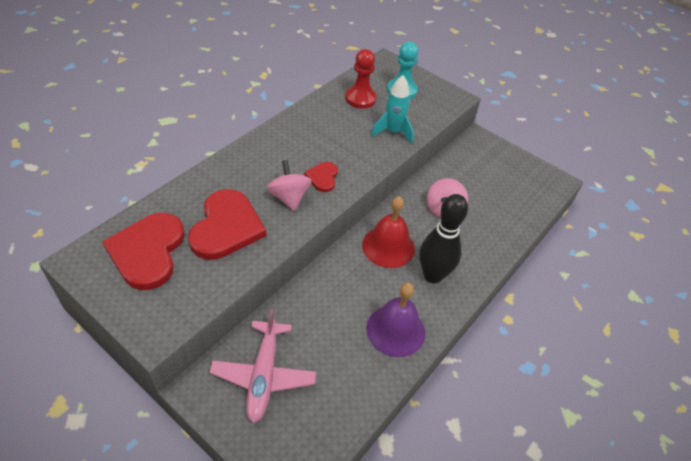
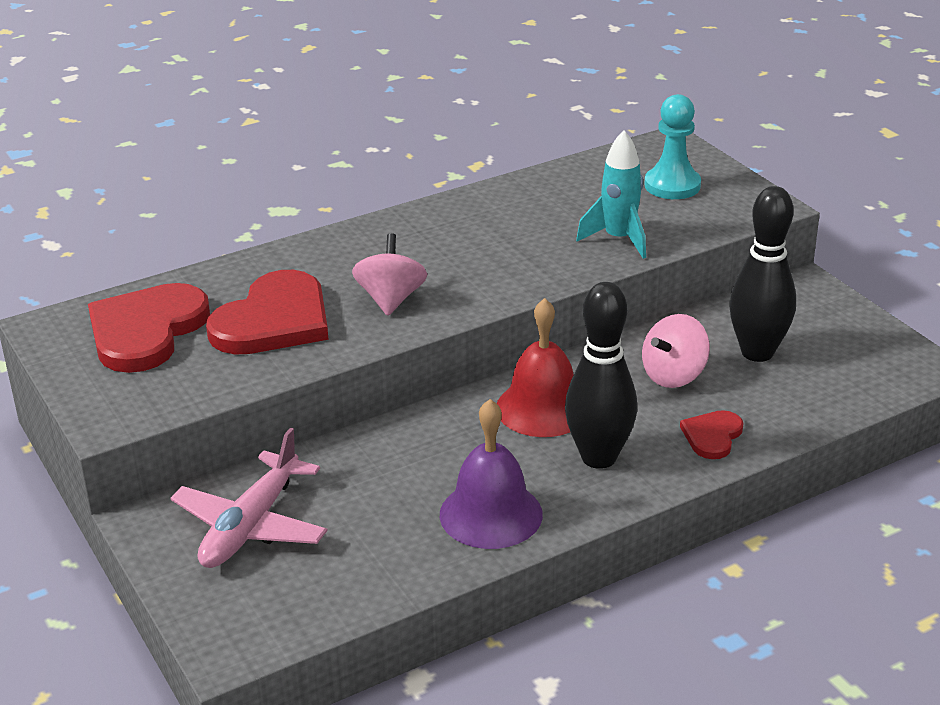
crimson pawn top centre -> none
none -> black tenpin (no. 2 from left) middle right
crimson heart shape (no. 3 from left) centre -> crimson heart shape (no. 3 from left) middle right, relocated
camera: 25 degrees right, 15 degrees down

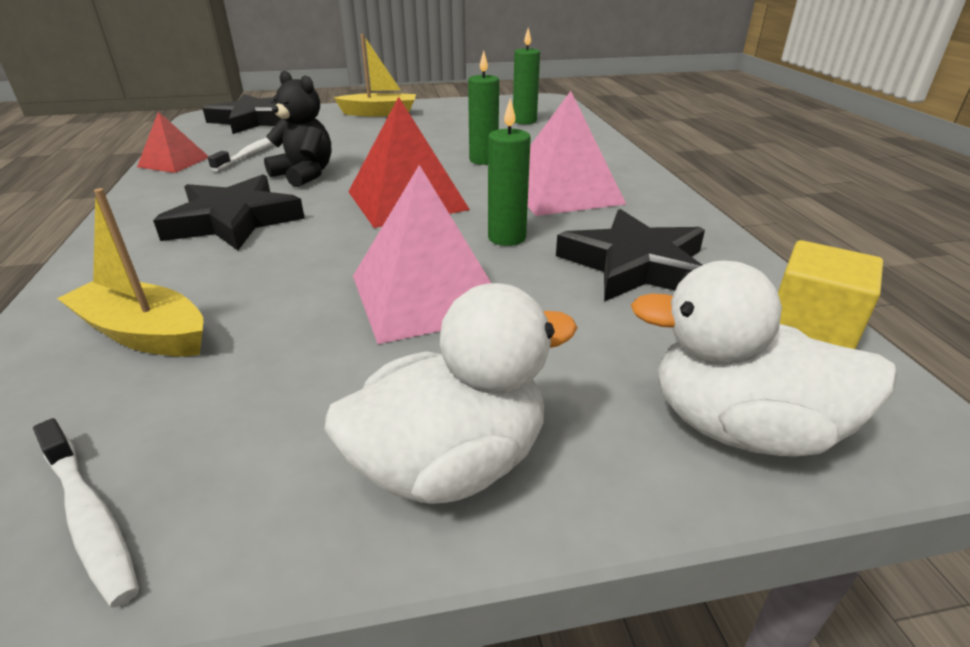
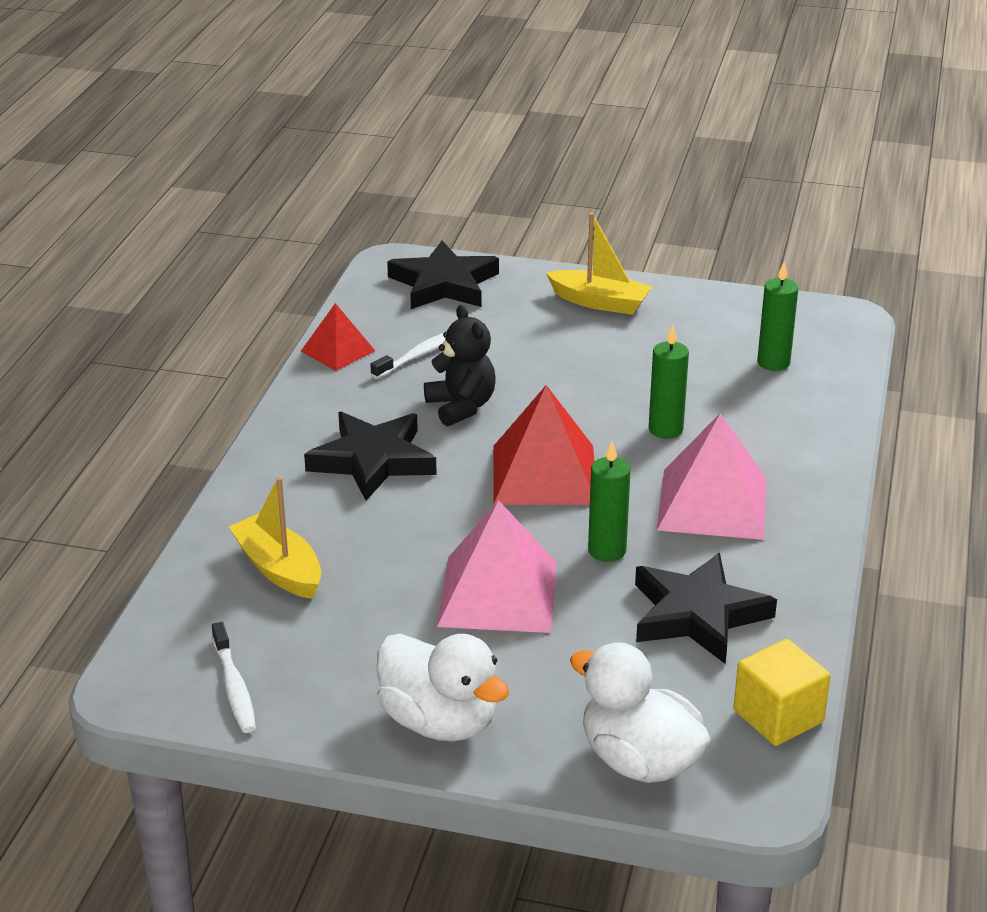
white toy duck (no. 1 from left) centre -> white toy duck (no. 1 from left) bottom centre, 45 degrees clockwise
camera: 25 degrees right, 0 degrees up

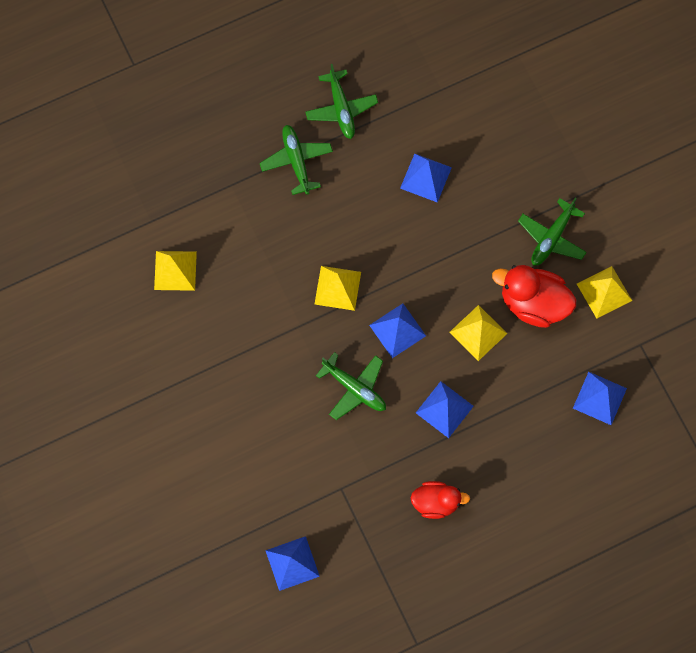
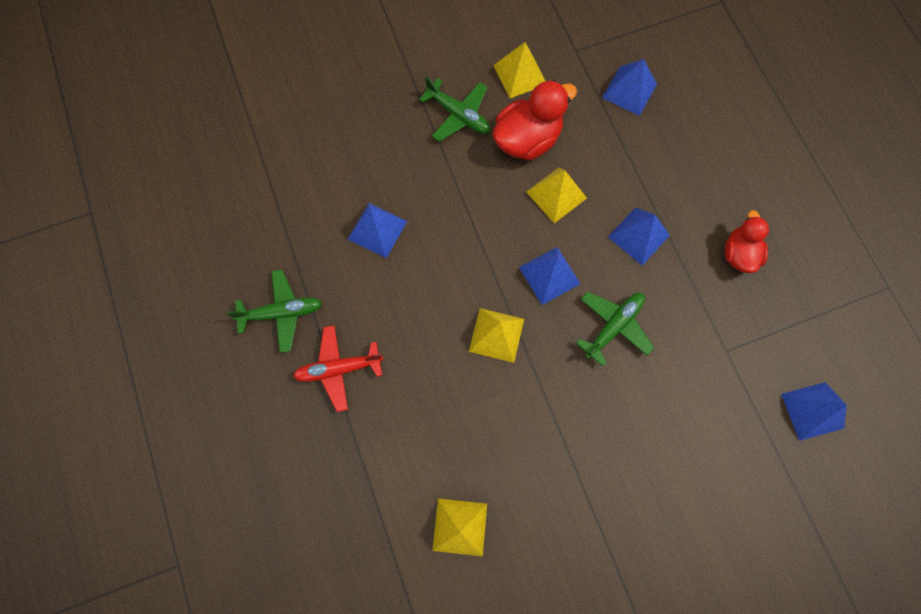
green aeroplane (no. 1 from left) top centre -> crimson aeroplane centre
crimson toy duck (no. 2 from left in the first image) middle right -> crimson toy duck (no. 1 from left) top centre, 150 degrees counterclockwise
camera: 85 degrees left, 0 degrees up

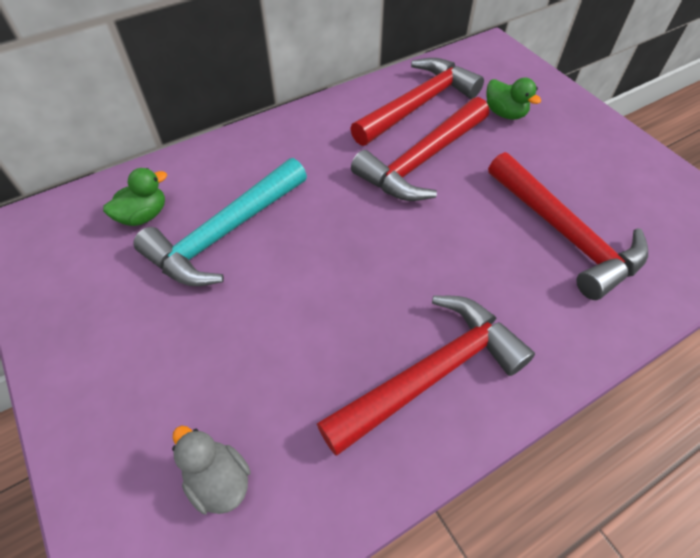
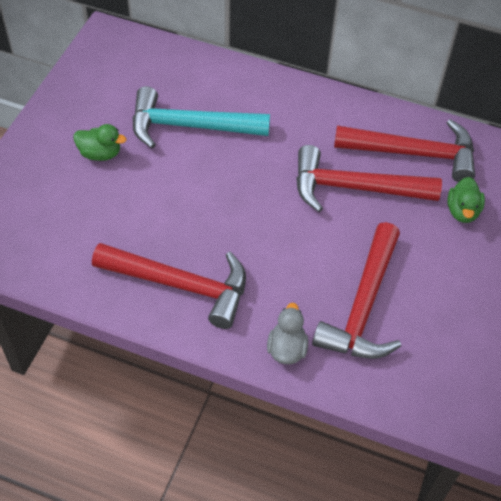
green toy duck (no. 1 from left) middle left -> green toy duck (no. 1 from left) top left, relocated
grey toy duck bottom left -> grey toy duck centre, relocated
camera: 50 degrees right, 0 degrees up

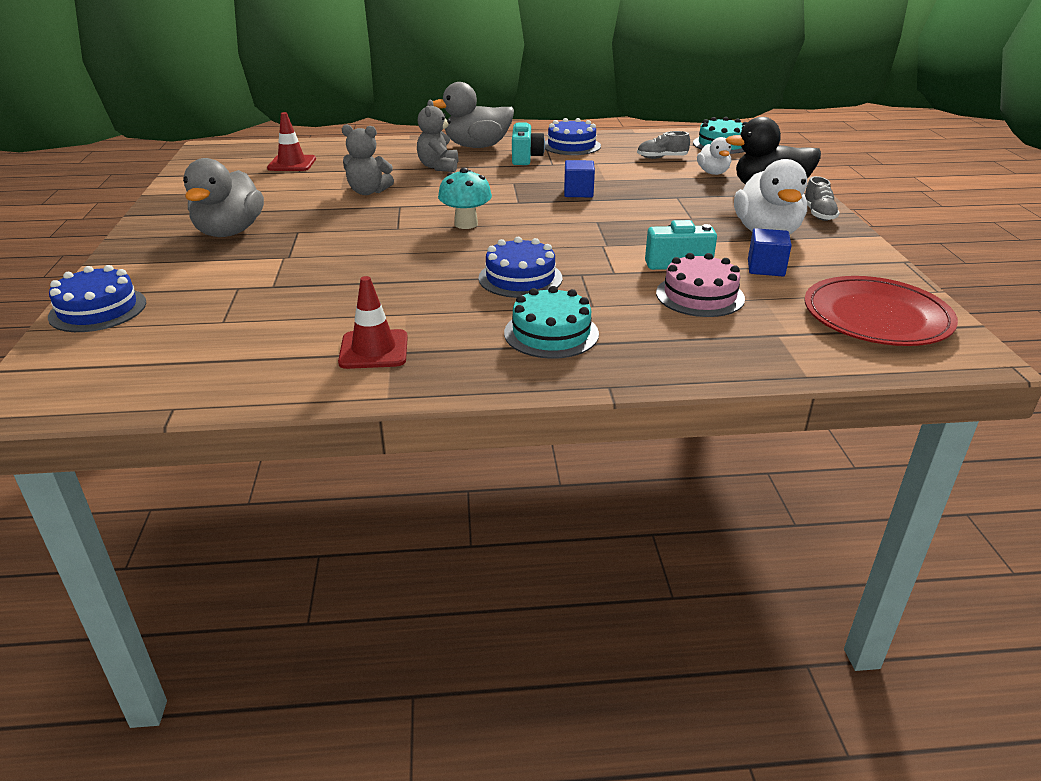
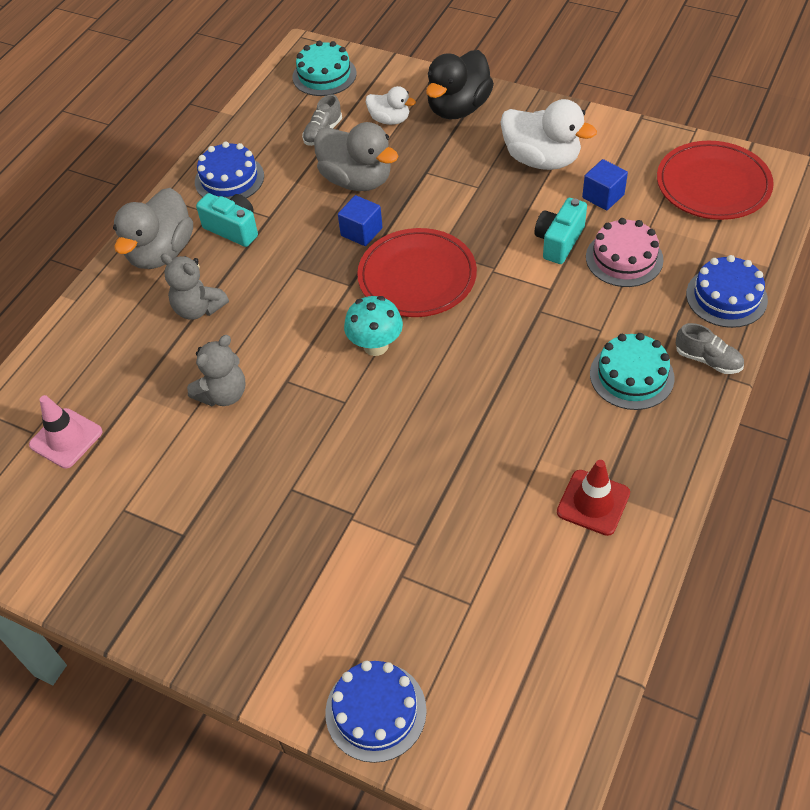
none -> crimson plate (no. 1 from left) centre
grey toy duck (no. 1 from left in the first image) top left -> grey toy duck (no. 2 from left) top centre, relocated
cobalt cake (no. 2 from left in the first image) centre -> cobalt cake (no. 3 from left) middle right, relocated
grey shoe (no. 2 from left) top right -> grey shoe (no. 2 from left) middle right, relocated
crimson road cone (no. 1 from left) top left -> rose-pink road cone middle left
camera: 55 degrees left, 20 degrees up

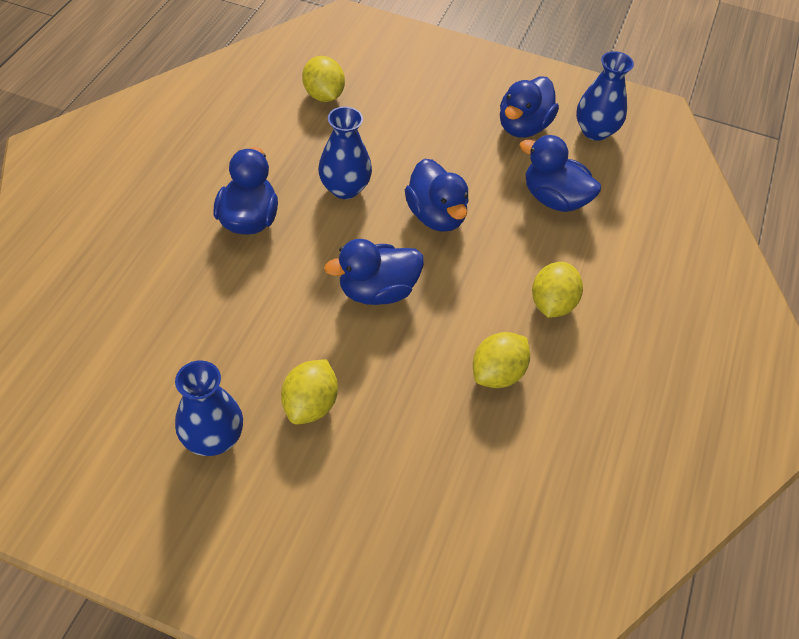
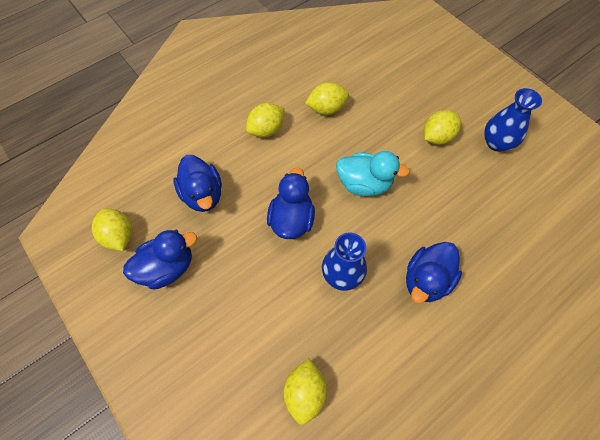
cobalt flower vase (no. 3 from left) top right -> yellow toy lemon (no. 1 from left) middle left
cobalt toy duck (no. 2 from left) centre -> turquoise toy duck centre
camera: 145 degrees left, 10 degrees up

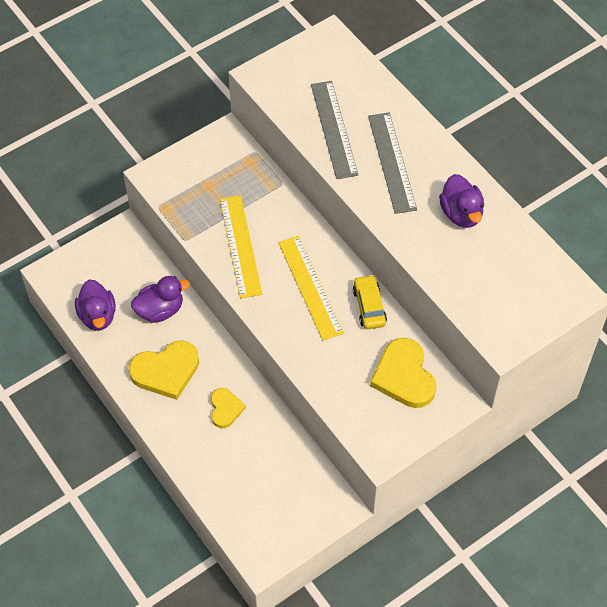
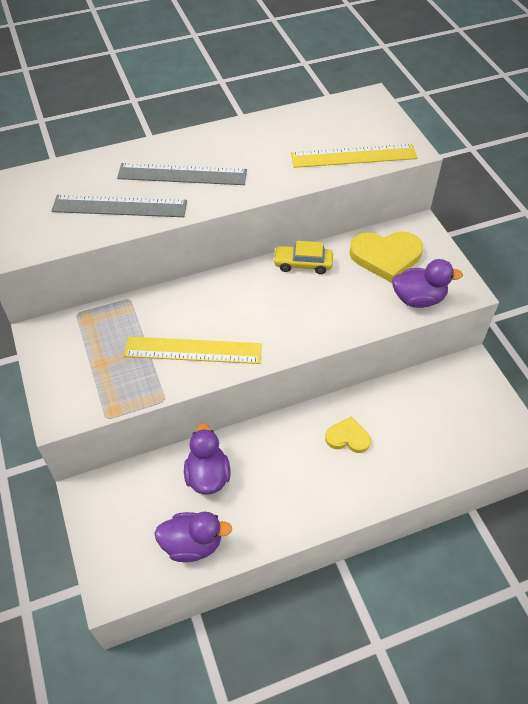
yellow heart shape (no. 1 from left) middle left -> none
yellow straightedge (no. 2 from left) centre -> yellow straightedge (no. 2 from left) top right, relocated
royal purple toy duck (no. 3 from left) top right -> royal purple toy duck (no. 3 from left) middle right, relocated
camera: 75 degrees left, 5 degrees down

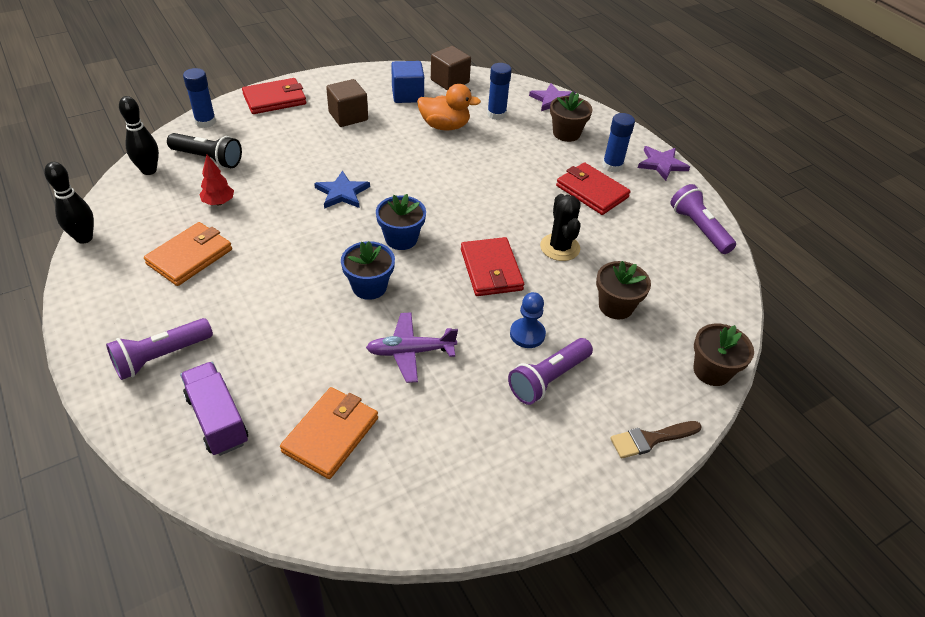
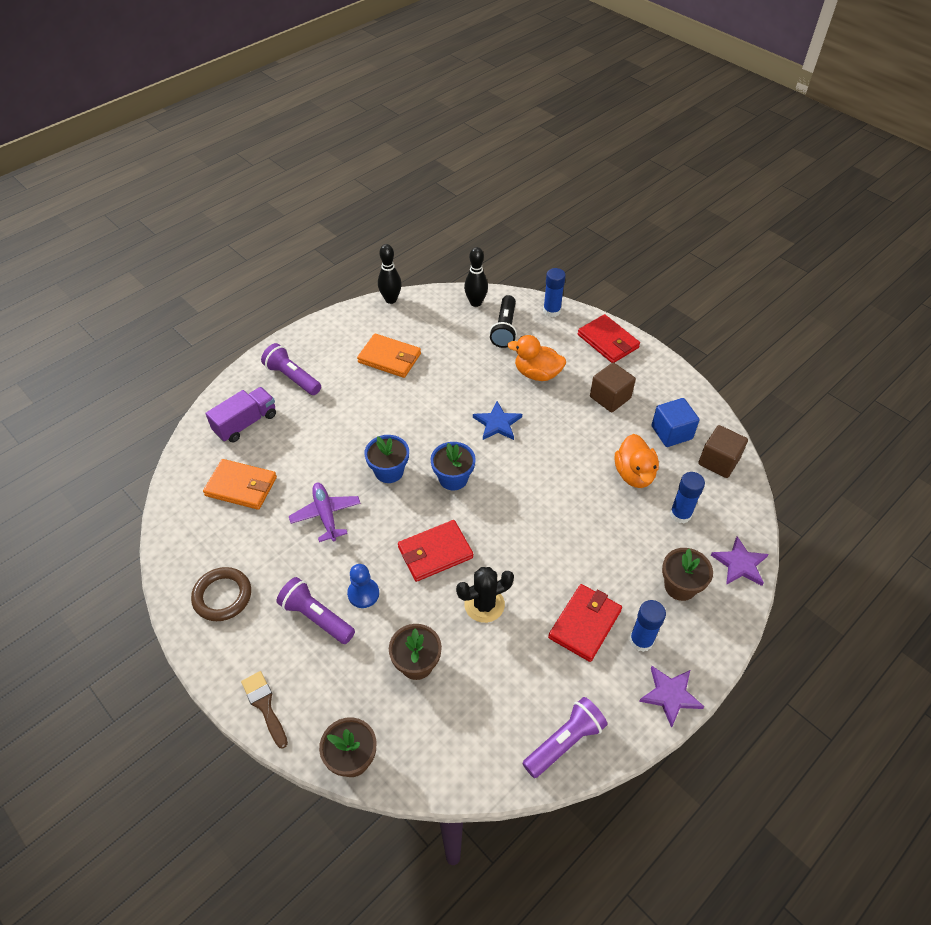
crimson toy tree top left -> none
none -> dark brown ring middle left
none -> orange toy duck (no. 1 from left) centre
camera: 80 degrees right, 5 degrees up

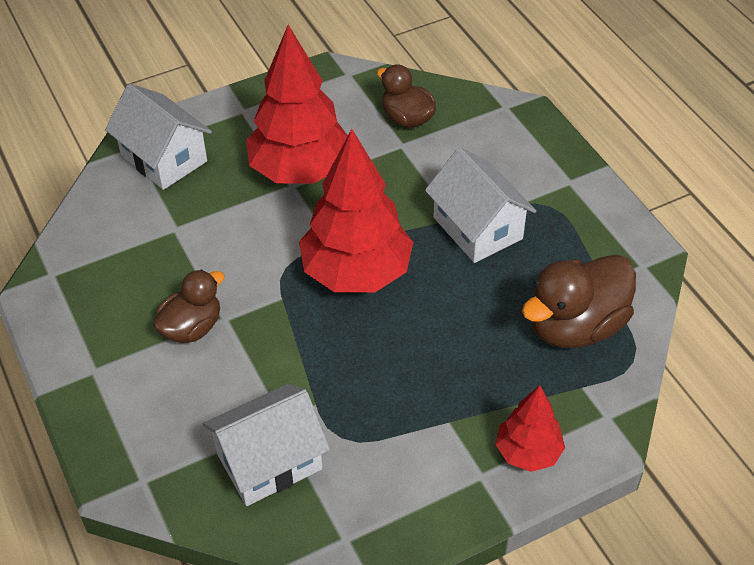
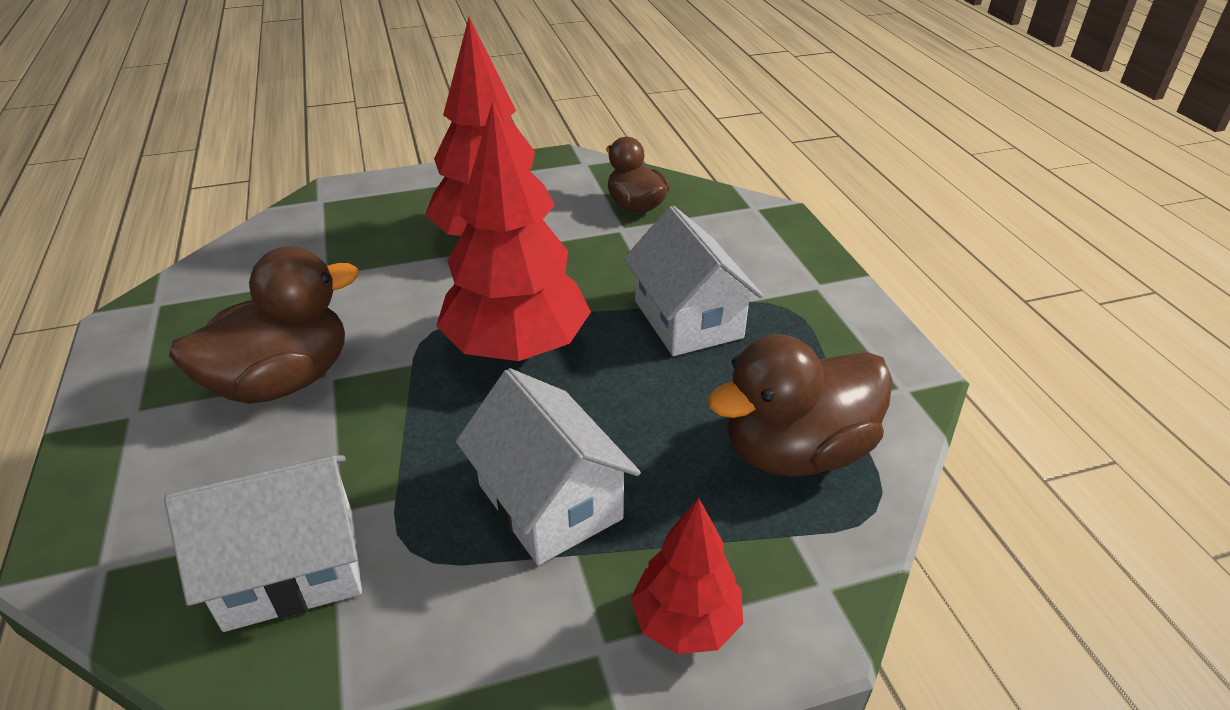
white house (no. 1 from left in the first image) top left -> white house (no. 2 from left) centre, relocated
dark brown toy duck (no. 1 from left) middle left, x1.60
camera: 10 degrees right, 10 degrees down

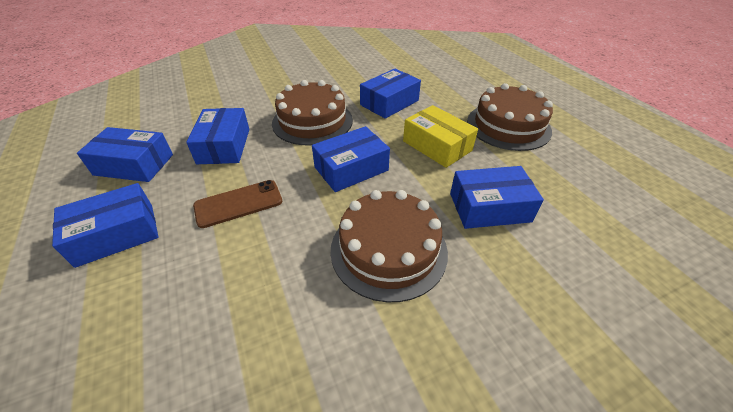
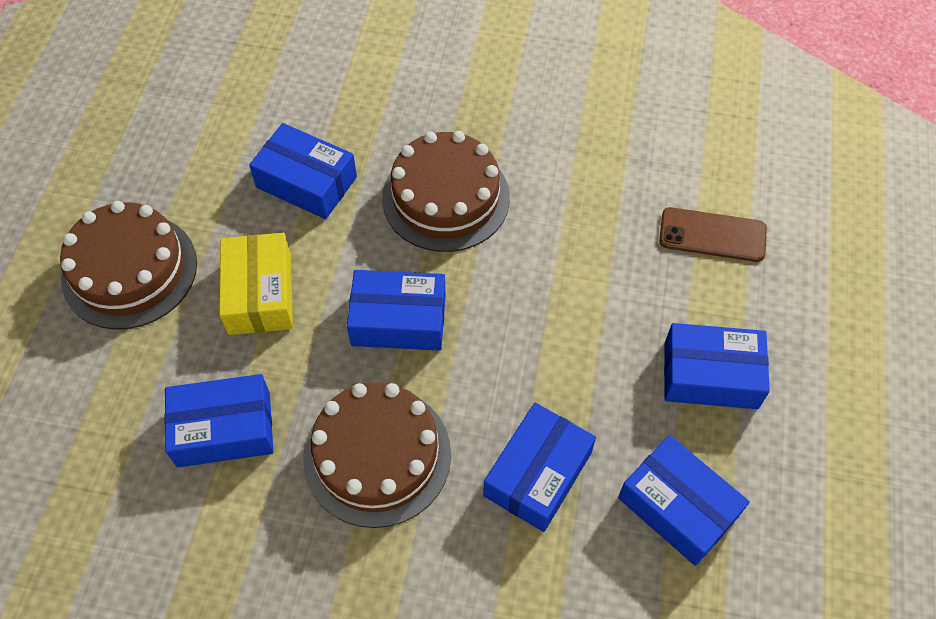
dark brown mobile phone middle left -> dark brown mobile phone middle right, relocated
camera: 145 degrees left, 15 degrees up

